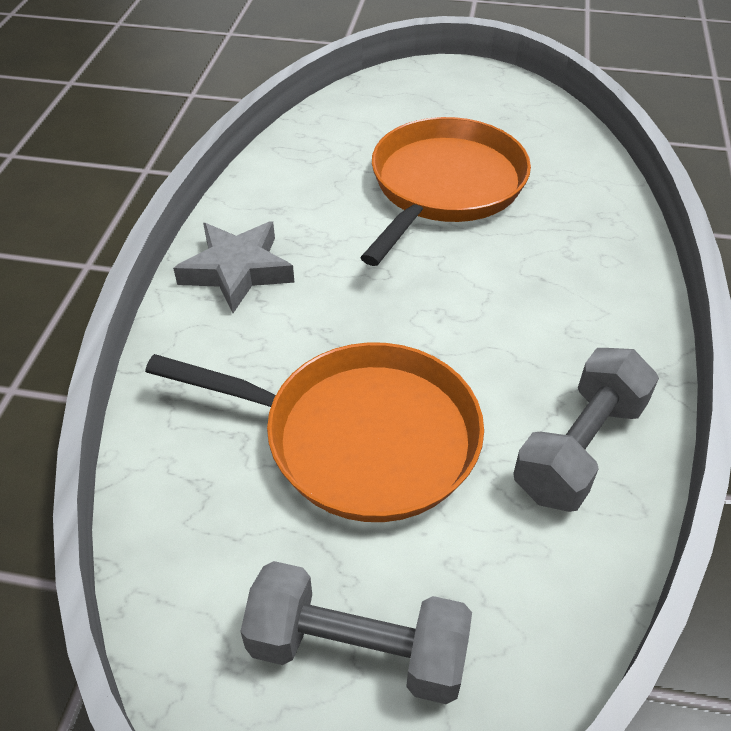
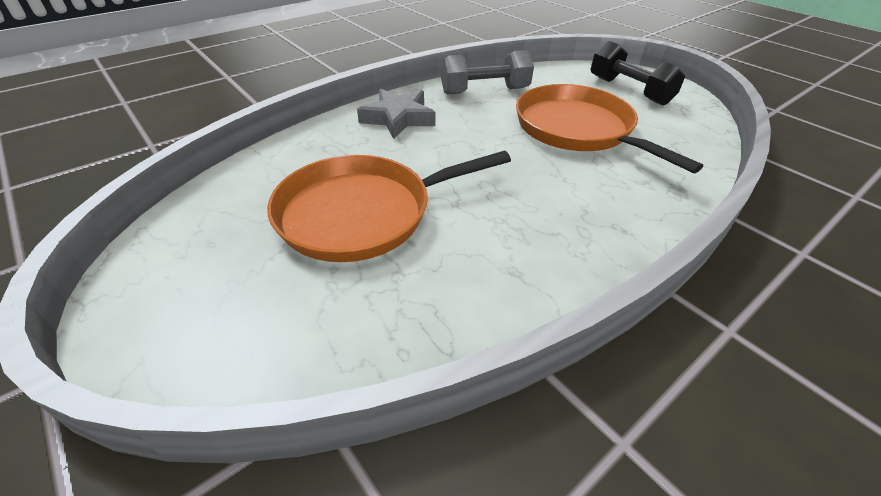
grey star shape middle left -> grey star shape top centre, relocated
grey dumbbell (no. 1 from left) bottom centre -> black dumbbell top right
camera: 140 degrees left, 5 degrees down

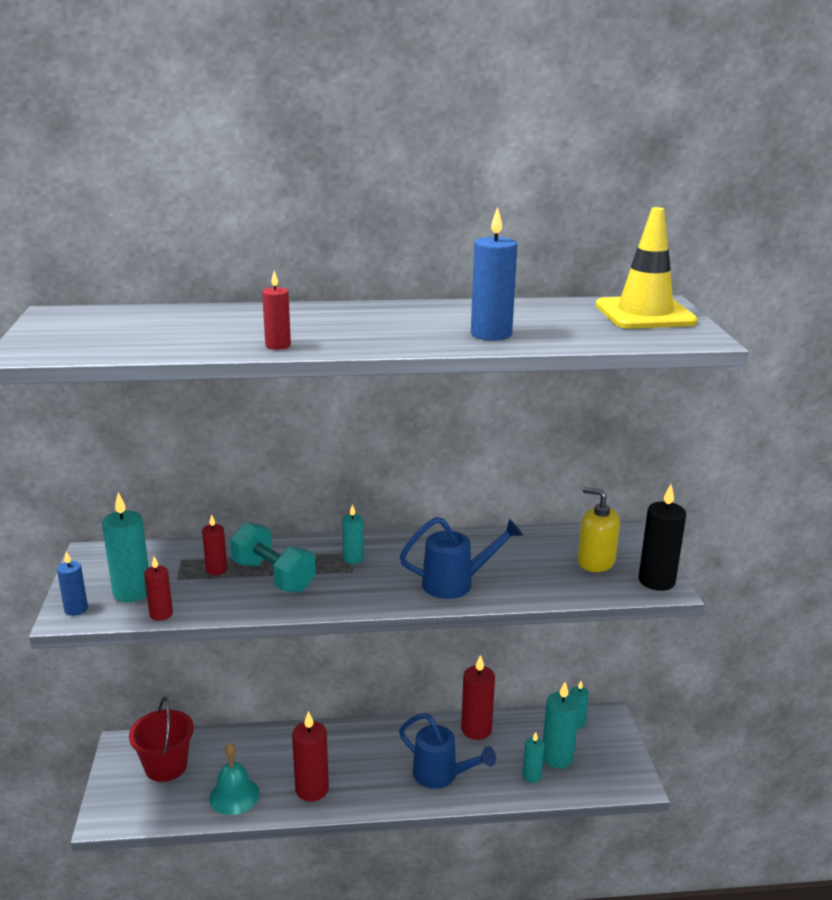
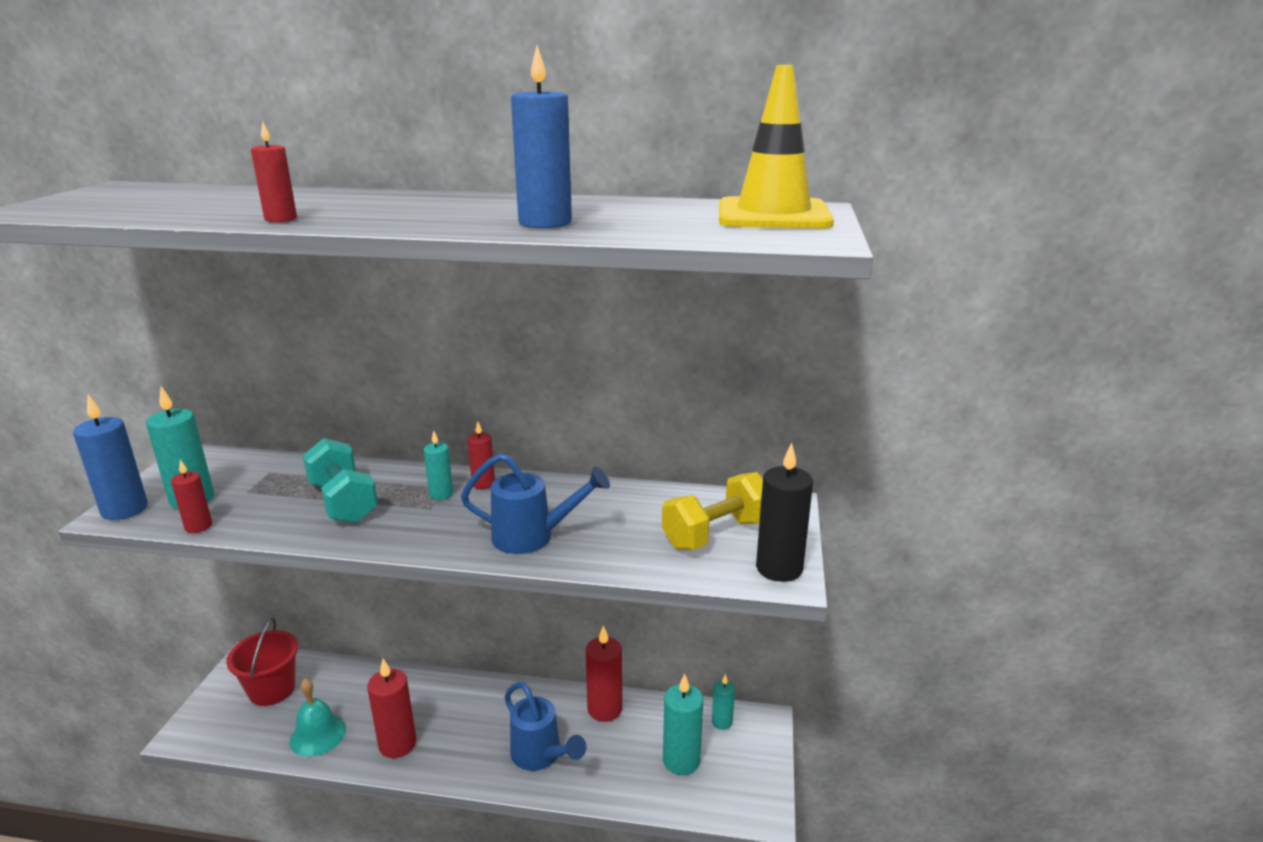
turquoise pillar candle (no. 3 from left) bottom centre -> none
crimson pillar candle (no. 2 from left in the first image) middle left -> crimson pillar candle (no. 4 from left) centre, relocated
yellow soap dispenser middle right -> yellow dumbbell centre
cobalt pillar candle (no. 1 from left) middle left, x1.71
camera: 15 degrees right, 0 degrees up

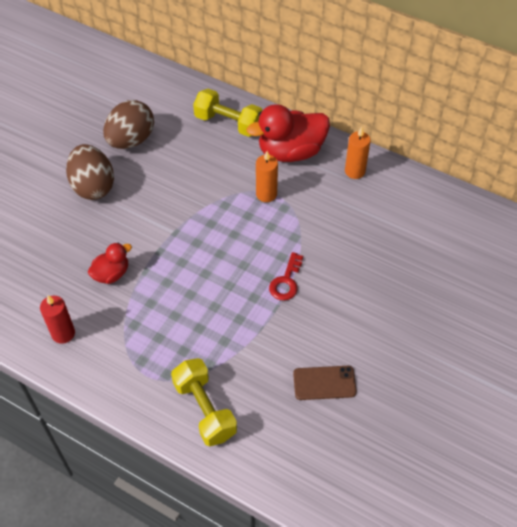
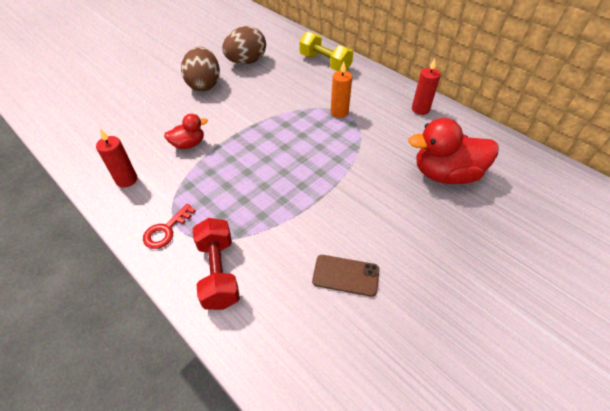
crimson toy duck (no. 2 from left) top centre -> crimson toy duck (no. 2 from left) middle right, relocated
crimson latchkey centre -> crimson latchkey middle left, relocated
yellow dumbbell (no. 1 from left) bottom centre -> crimson dumbbell centre
orange pillar candle (no. 2 from left) top right -> crimson pillar candle (no. 2 from left) top right
camera: 15 degrees right, 5 degrees down

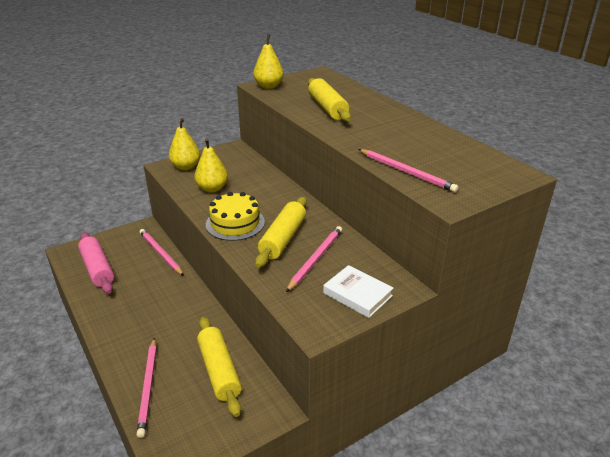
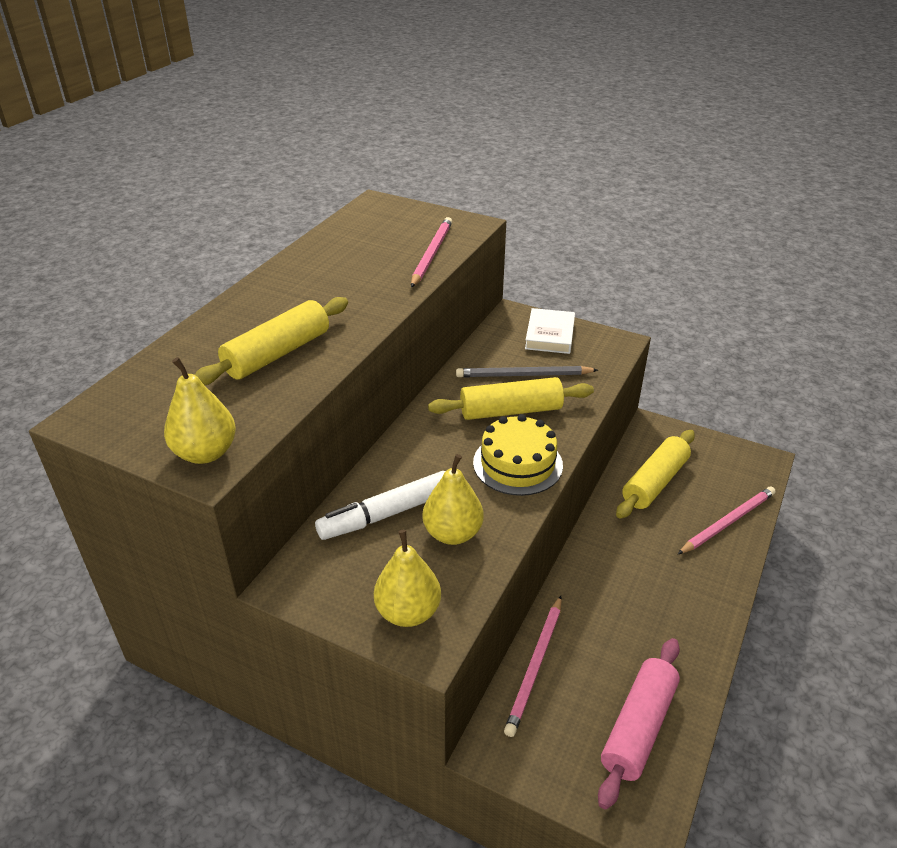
none -> white felt pen centre
rose-pink wooden pencil (no. 3 from left) centre -> grey wooden pencil centre
camera: 120 degrees left, 5 degrees up

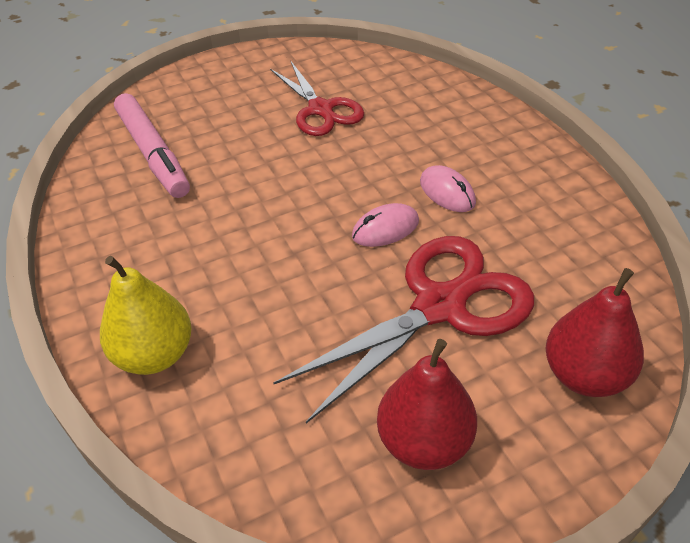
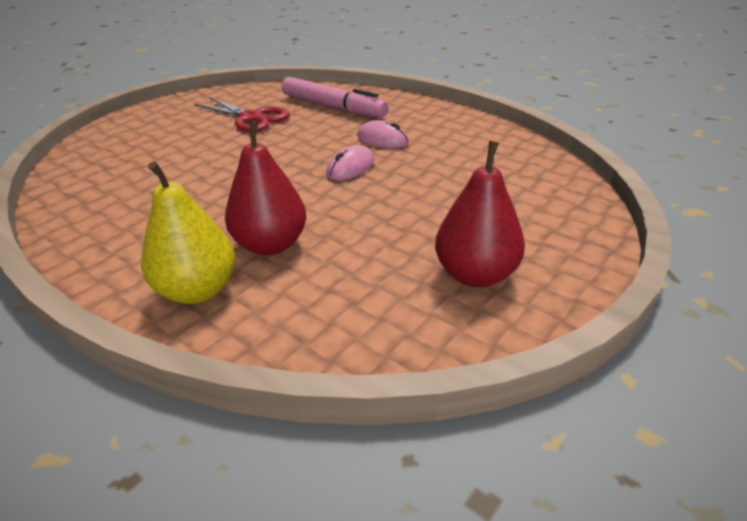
crimson scissors (no. 2 from left) centre -> none
rose-pink felt pen top left -> rose-pink felt pen top centre, relocated
crimson pear fruit (no. 2 from left in the first image) middle right -> crimson pear fruit (no. 1 from left) centre, relocated
camera: 25 degrees left, 10 degrees down

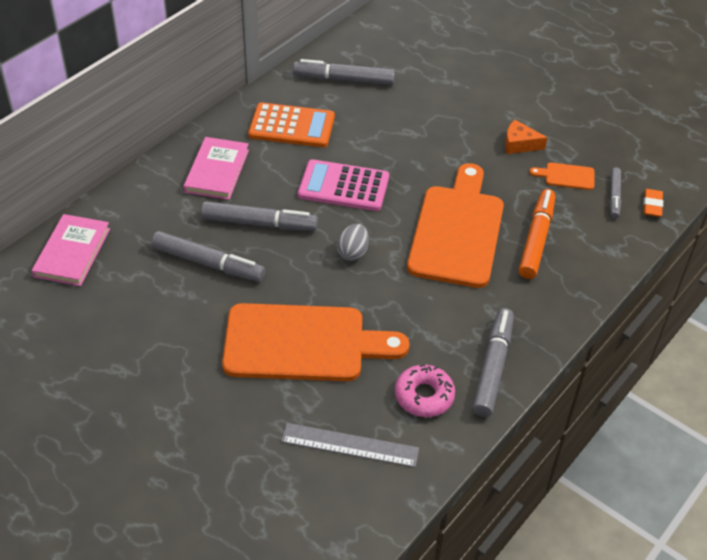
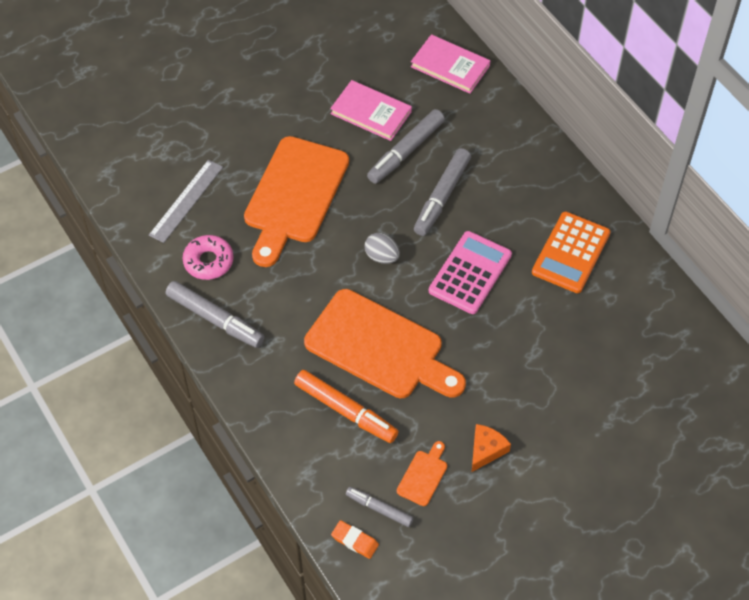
grey felt pen (no. 3 from left) top centre -> none
rose-pink hardback (no. 2 from left in the first image) top left -> rose-pink hardback (no. 1 from left) top centre, relocated
camera: 110 degrees right, 10 degrees up

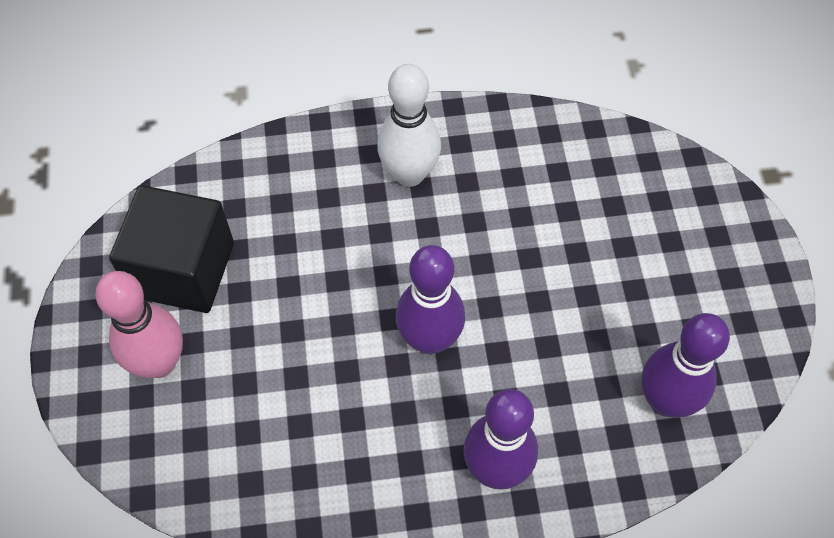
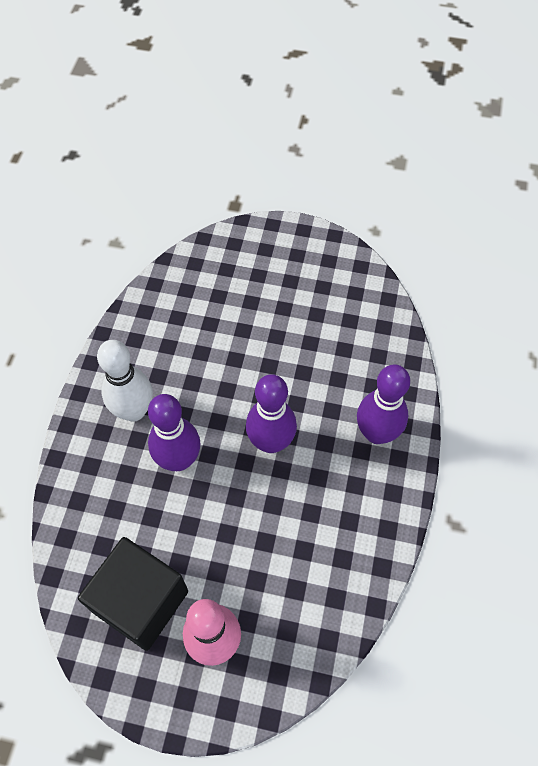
royal purple tenpin (no. 3 from left in the first image) bottom right -> royal purple tenpin (no. 1 from left) middle left, relocated
camera: 70 degrees left, 0 degrees up

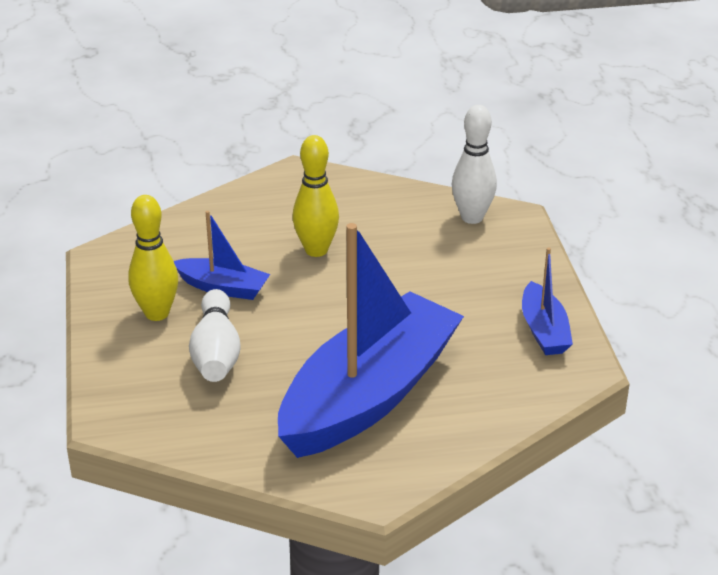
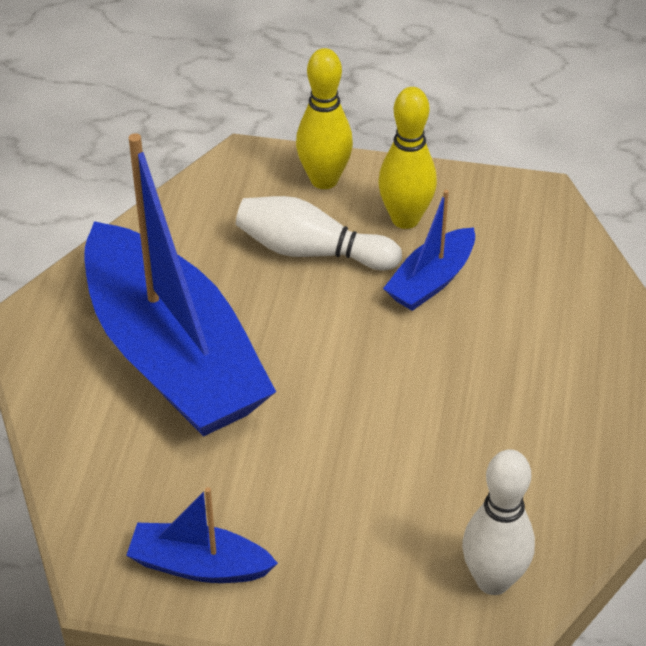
yellow tenpin (no. 2 from left in the first image) centre -> yellow tenpin (no. 1 from left) top centre, relocated
camera: 110 degrees right, 10 degrees up

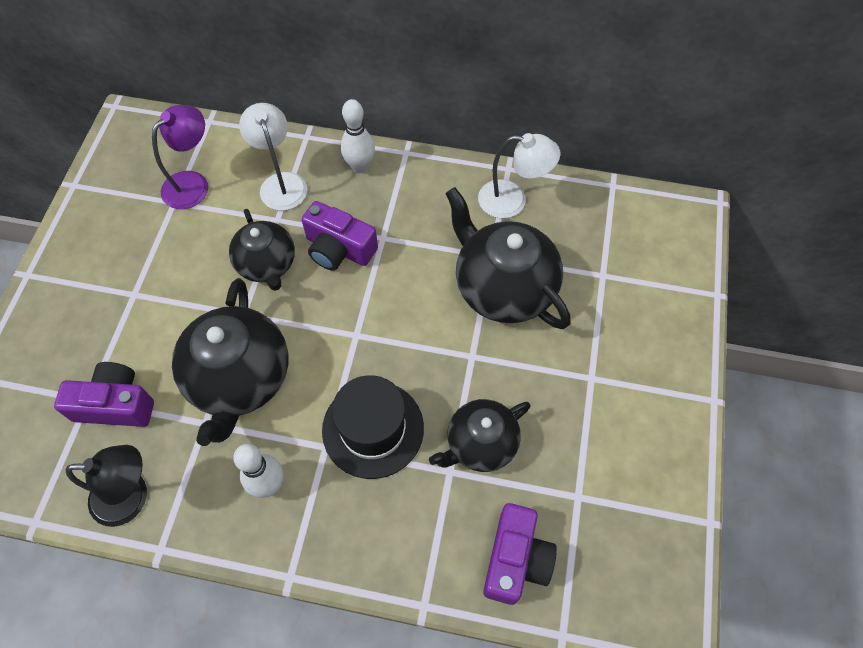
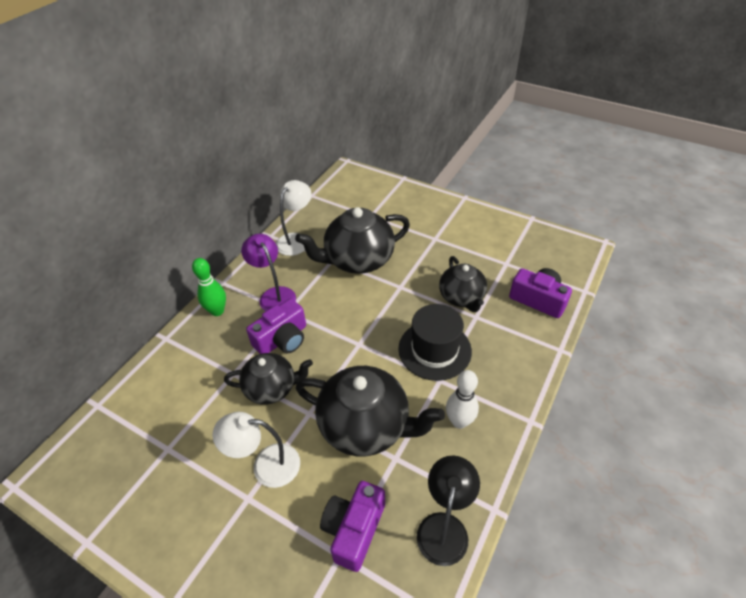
royal purple desk lamp top left -> royal purple desk lamp centre, relocated
white desk lamp (no. 1 from left) top left -> white desk lamp (no. 1 from left) bottom centre, relocated
white tenpin (no. 2 from left) top centre -> green tenpin middle left
camera: 70 degrees left, 15 degrees down

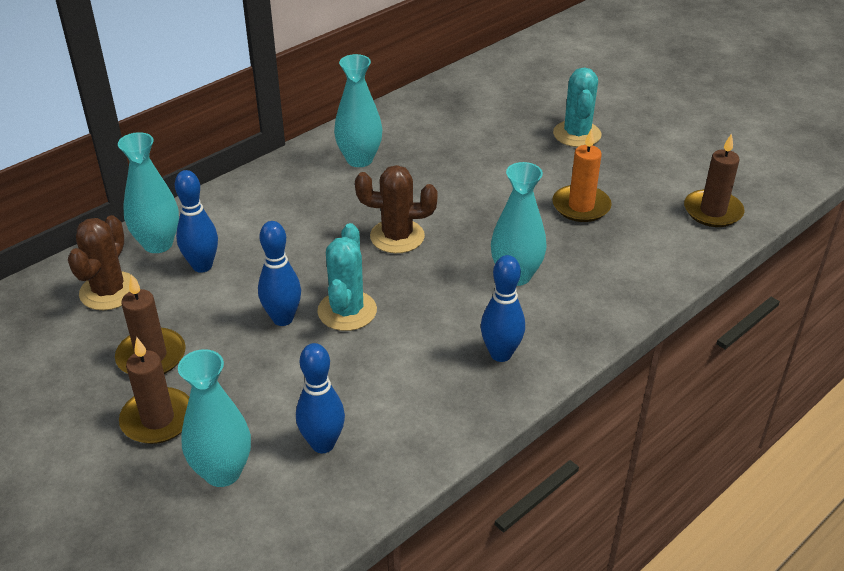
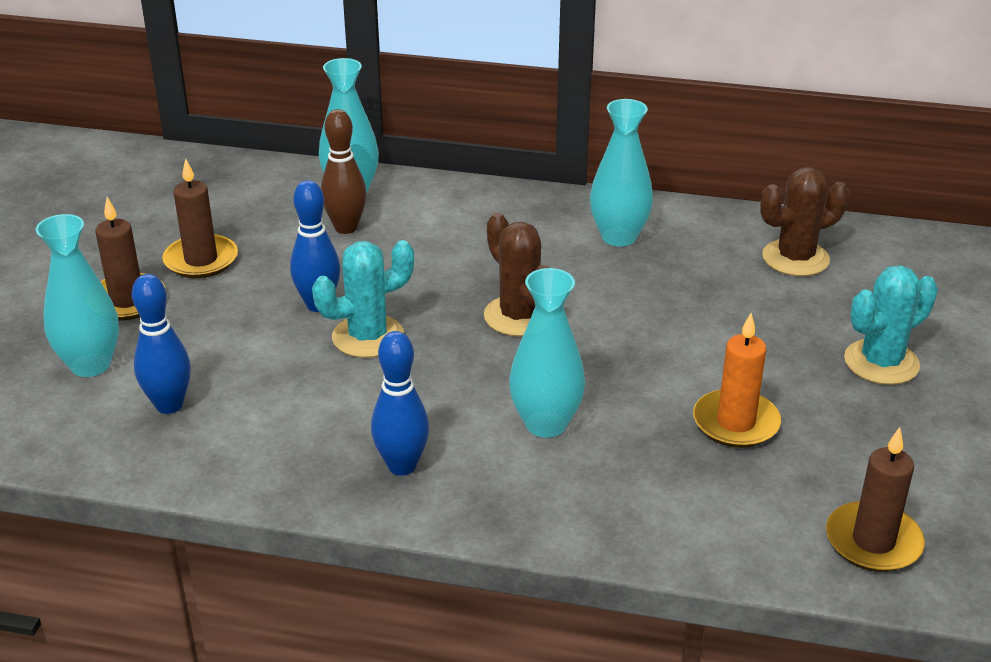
dark brown saguaro cactus (no. 1 from left in the first image) middle left -> dark brown saguaro cactus (no. 2 from left) middle right, relocated
cobalt tenpin (no. 1 from left) middle left -> dark brown tenpin top centre
camera: 55 degrees right, 5 degrees down

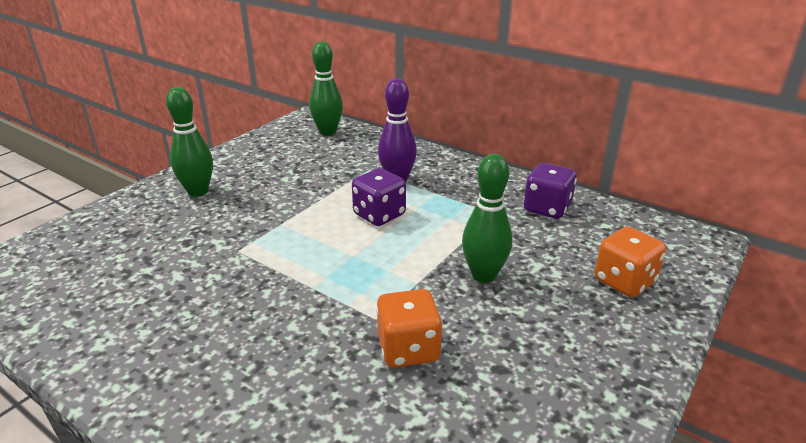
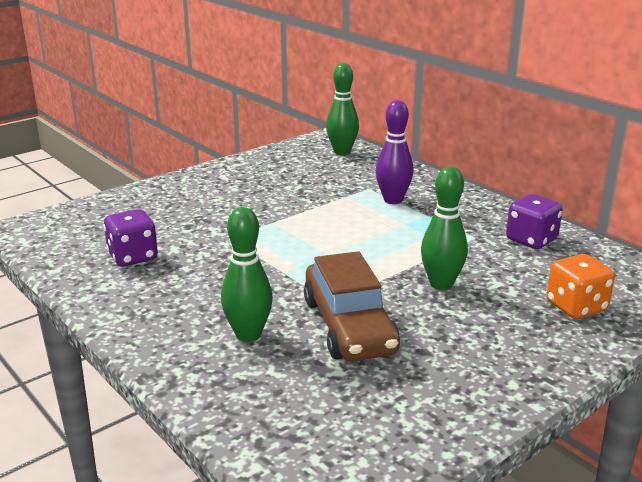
green tenpin (no. 1 from left) top left -> green tenpin (no. 1 from left) centre, relocated
royal purple die (no. 1 from left) centre -> royal purple die (no. 1 from left) middle left, relocated
orange die (no. 1 from left) bottom centre -> dark brown automobile centre
camera: 15 degrees right, 5 degrees down

